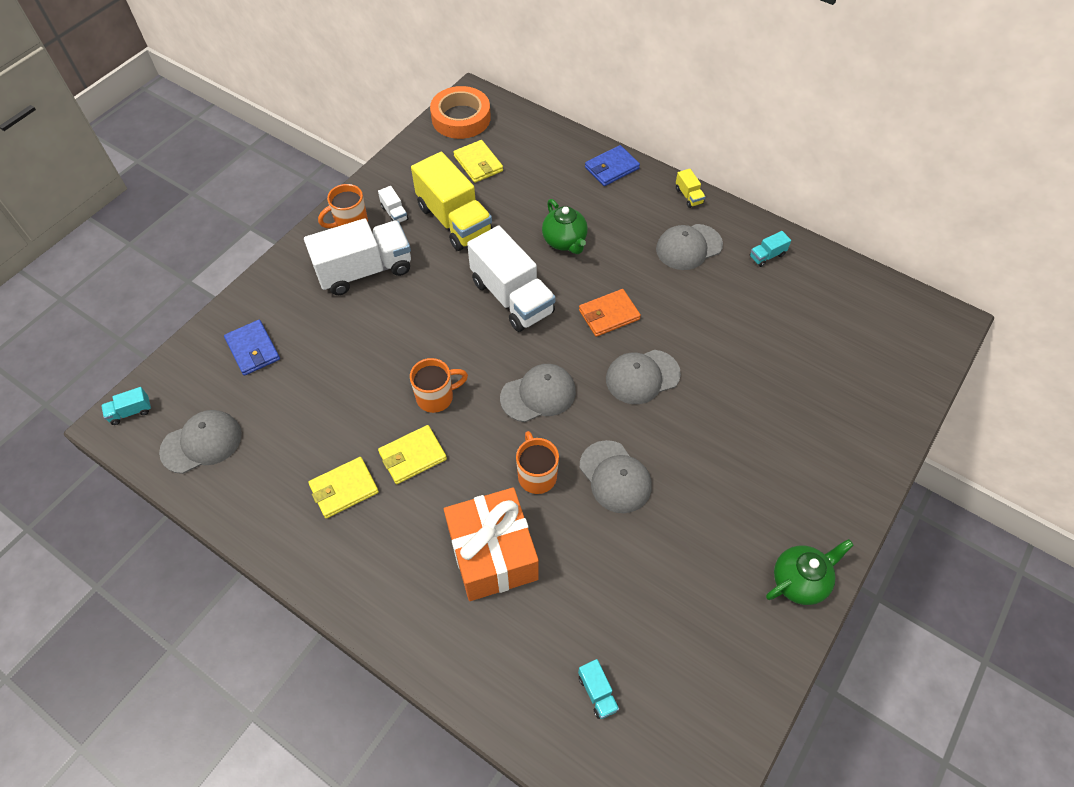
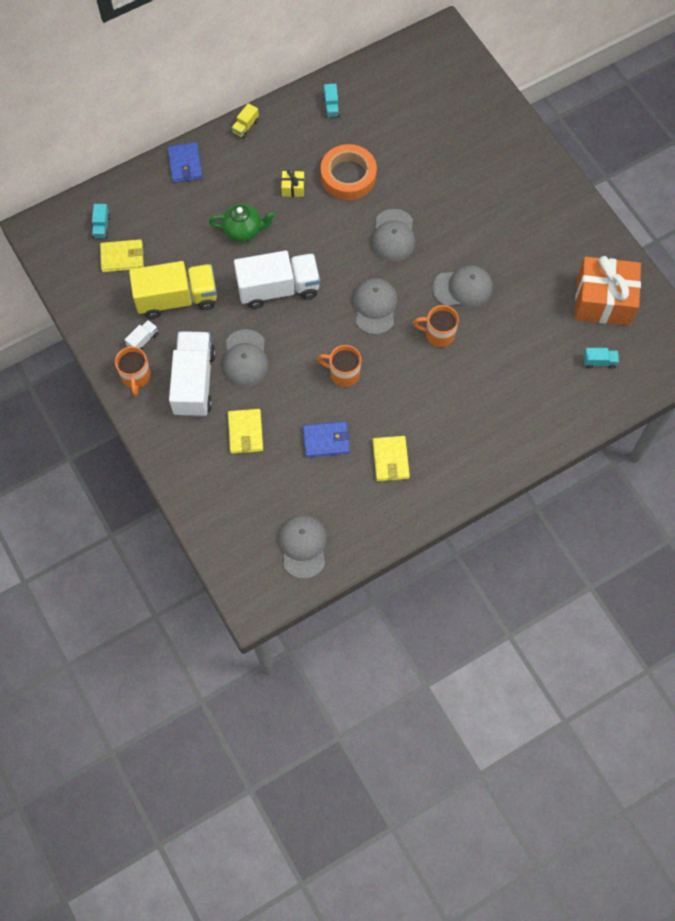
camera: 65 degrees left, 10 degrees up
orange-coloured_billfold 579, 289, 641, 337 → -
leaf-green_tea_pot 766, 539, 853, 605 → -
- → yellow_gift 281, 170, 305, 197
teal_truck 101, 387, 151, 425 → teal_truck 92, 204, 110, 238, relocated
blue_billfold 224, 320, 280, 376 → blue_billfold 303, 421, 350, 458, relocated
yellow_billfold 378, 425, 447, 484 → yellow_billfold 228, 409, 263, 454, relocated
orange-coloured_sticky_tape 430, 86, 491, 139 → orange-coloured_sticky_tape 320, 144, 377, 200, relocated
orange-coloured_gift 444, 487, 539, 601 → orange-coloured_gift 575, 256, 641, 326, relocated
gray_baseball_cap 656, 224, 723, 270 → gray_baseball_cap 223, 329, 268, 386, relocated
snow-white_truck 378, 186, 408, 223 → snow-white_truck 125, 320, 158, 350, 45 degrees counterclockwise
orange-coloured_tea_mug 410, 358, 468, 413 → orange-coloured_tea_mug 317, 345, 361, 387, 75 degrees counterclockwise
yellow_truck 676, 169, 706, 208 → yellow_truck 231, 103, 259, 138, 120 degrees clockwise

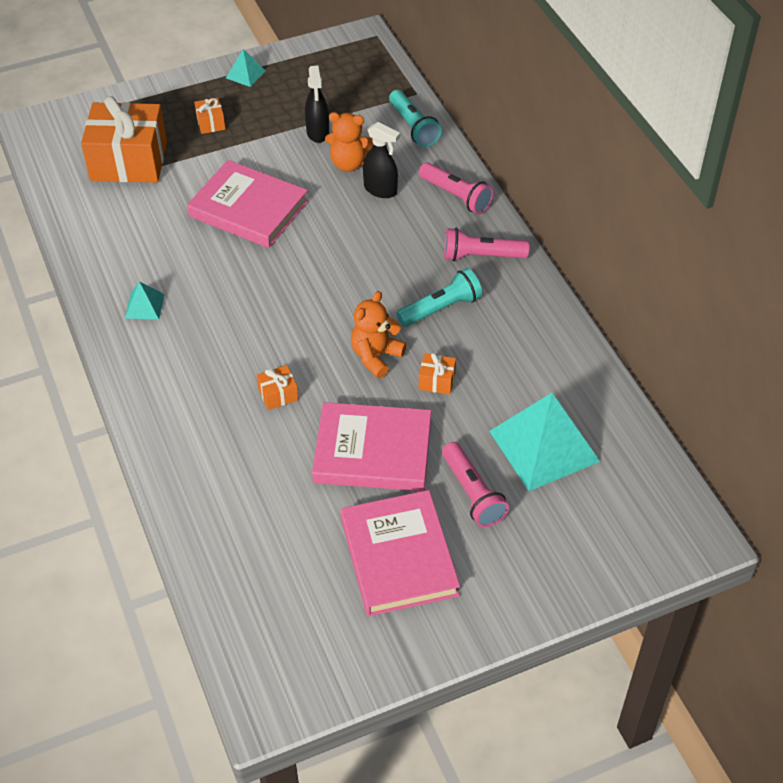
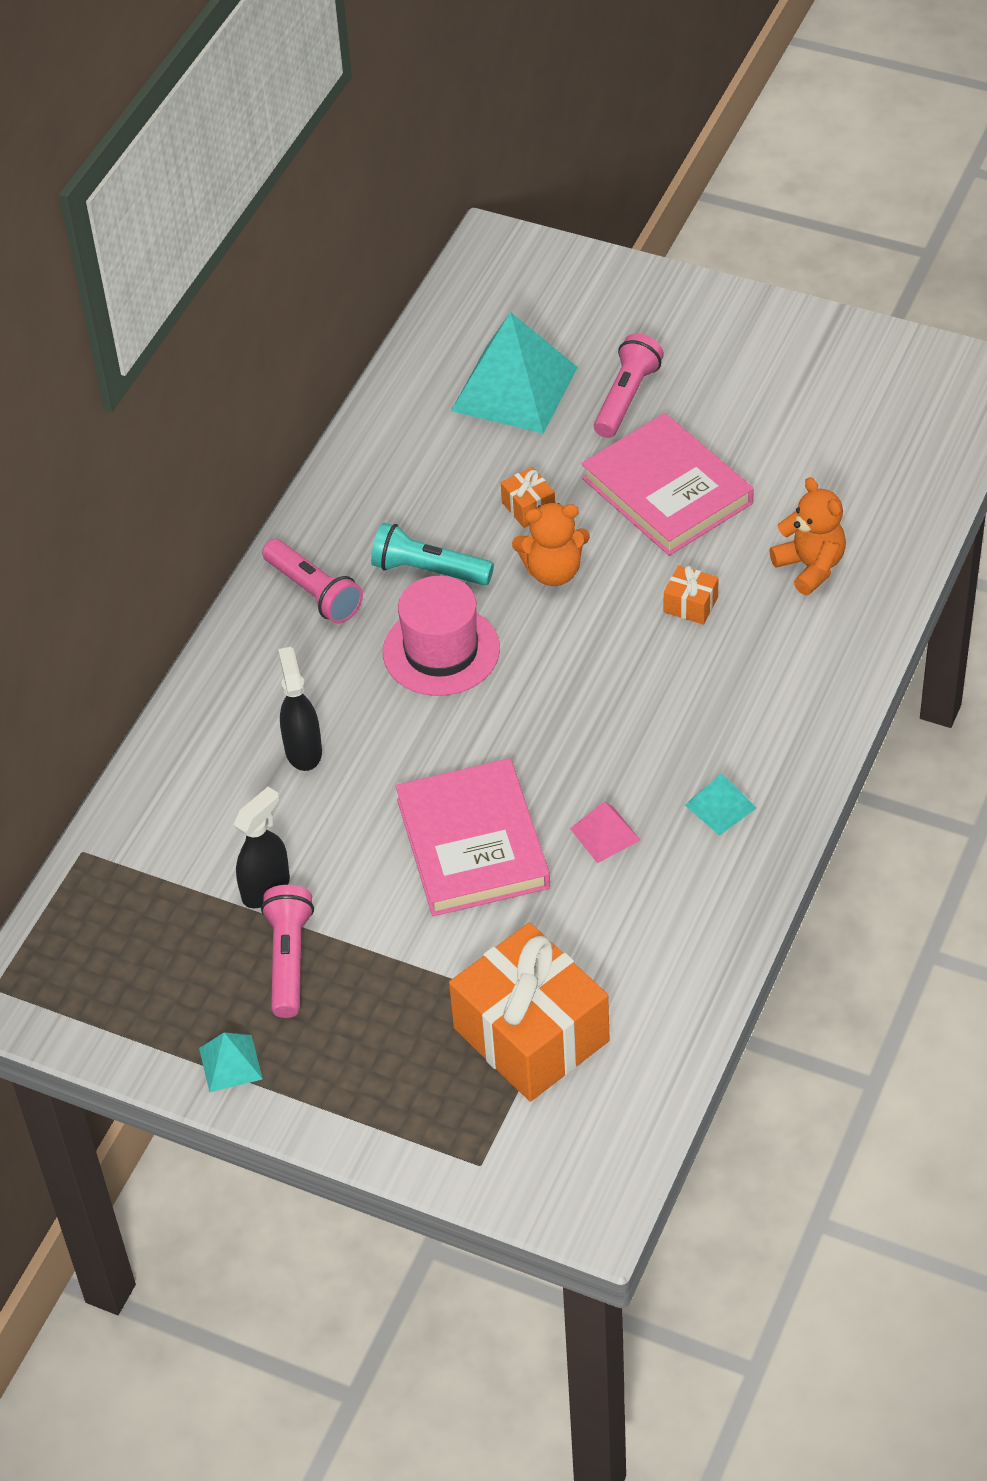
camera: 130 degrees left, 0 degrees up
orange-coloured_gift 194, 98, 225, 134 → -
rosy_book 341, 490, 460, 616 → -
teal_torch 389, 90, 442, 147 → -
- → rosy_tall_hat 383, 576, 500, 696
- → rosy_pyramid_shape 570, 801, 641, 863
orange-coloured_teddy_bear 325, 112, 373, 171 → orange-coloured_teddy_bear 769, 477, 846, 595, relocated
rosy_torch 419, 162, 494, 214 → rosy_torch 261, 885, 314, 1018, relocated

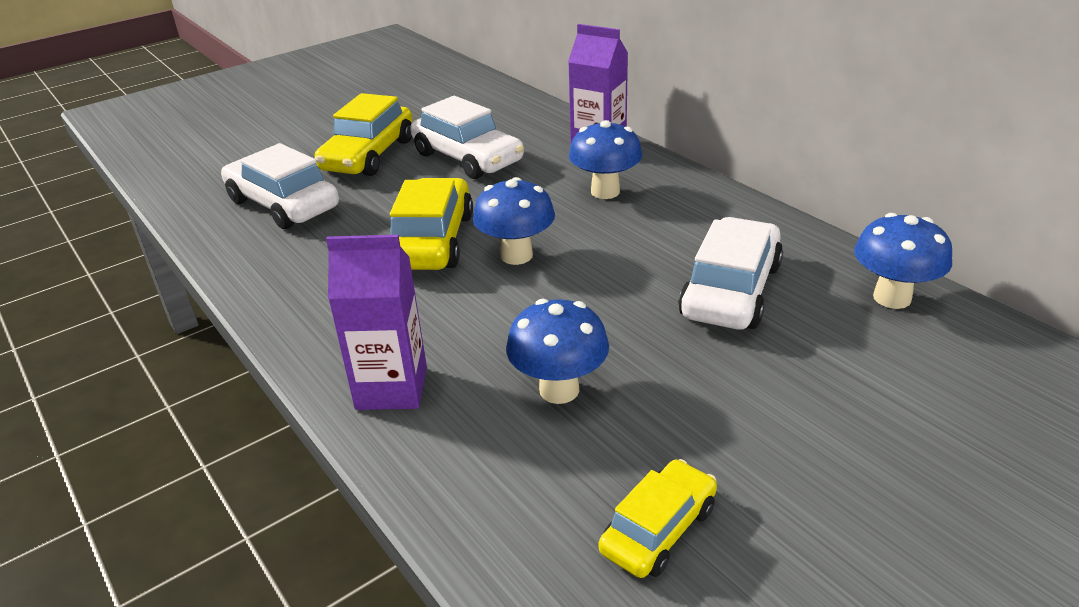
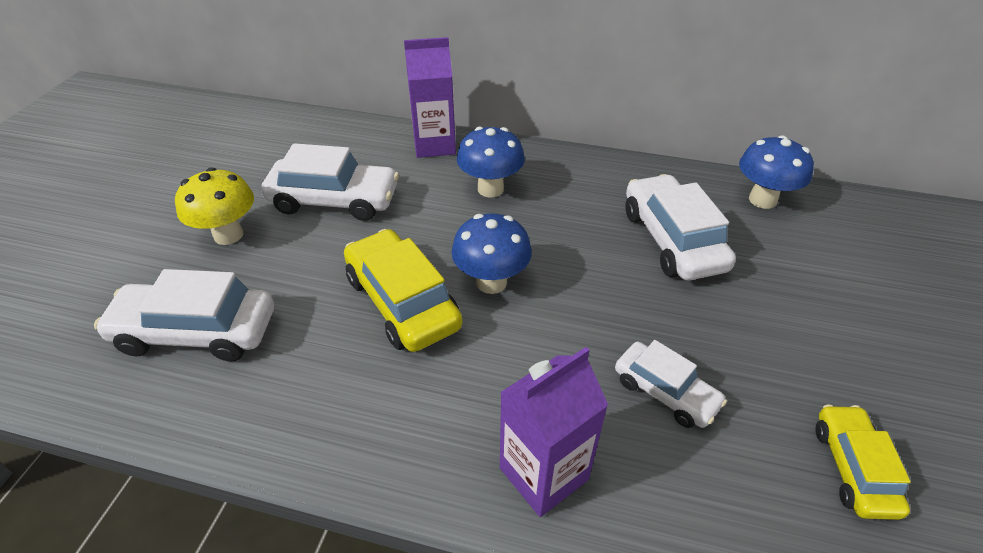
camera: 40 degrees left, 10 degrees up
yellow_car 314, 93, 413, 176 → yellow_toadstool 175, 168, 254, 245
blue_toadstool 506, 299, 609, 404 → snow-white_car 615, 340, 727, 428

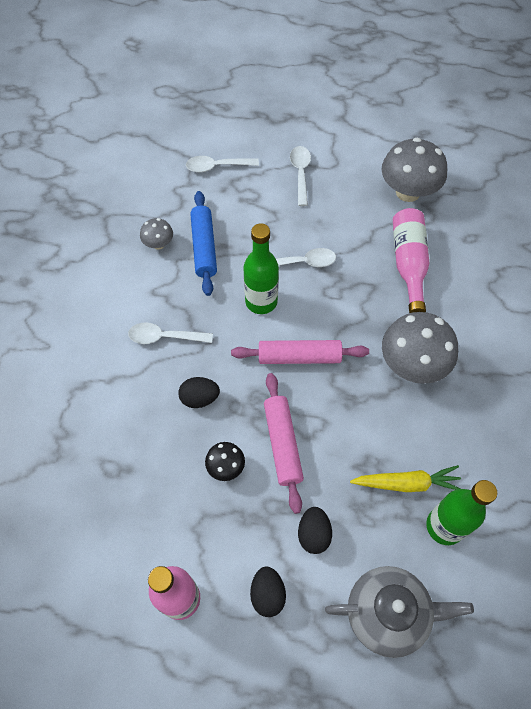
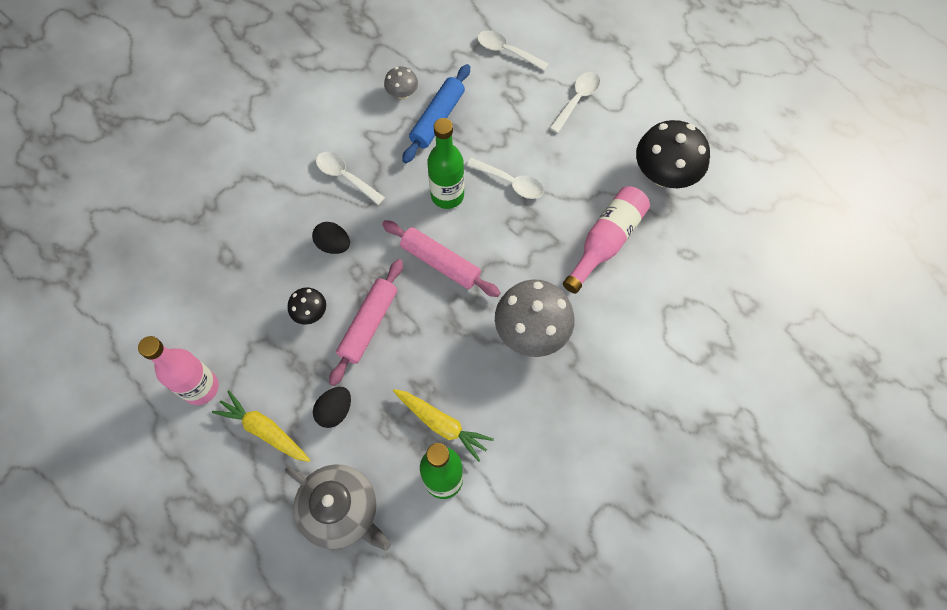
camera: 35 degrees right, 5 degrees up
jet-black_egg 250, 566, 286, 617 → yellow_root_vegetable 212, 390, 310, 462
gray_toadstool 382, 138, 447, 202 → jet-black_toadstool 636, 120, 710, 188

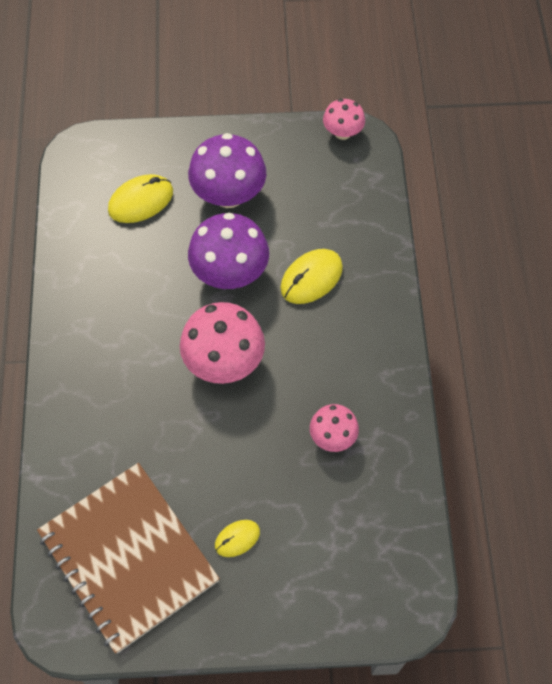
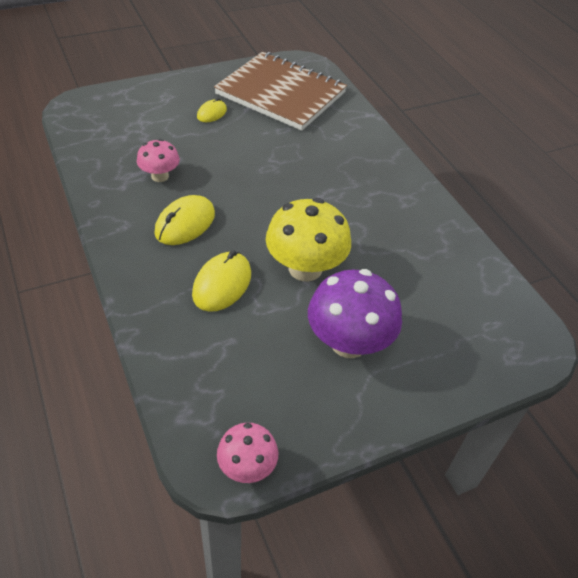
camera: 155 degrees right, 15 degrees down
rosy_toadstool 180, 302, 265, 384 → -
yellow_PC_mouse 108, 174, 173, 223 → yellow_PC_mouse 154, 195, 215, 245, relocated
violet_toadstool 188, 213, 269, 289 → yellow_toadstool 266, 198, 351, 282

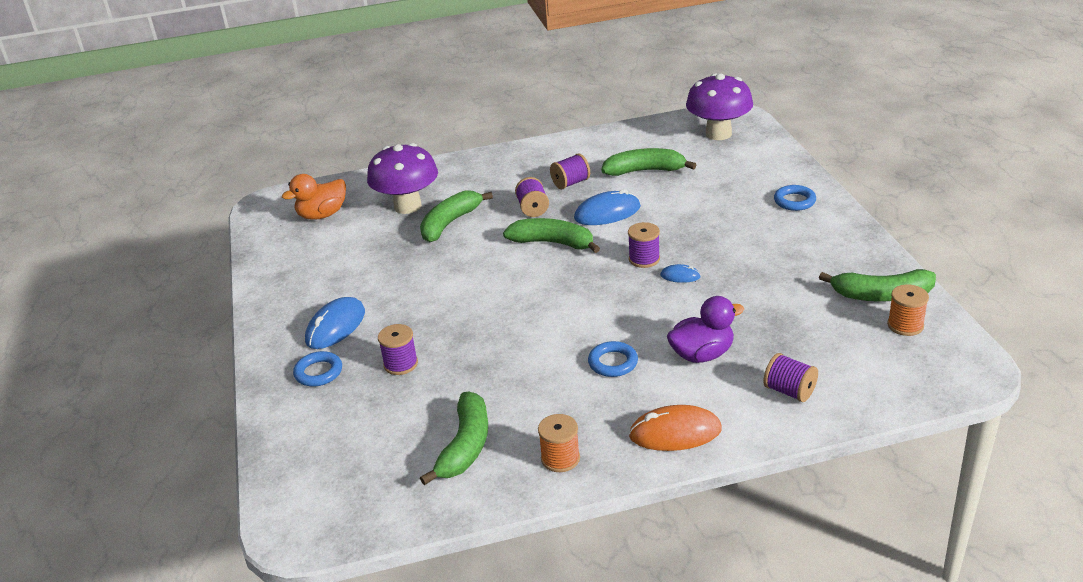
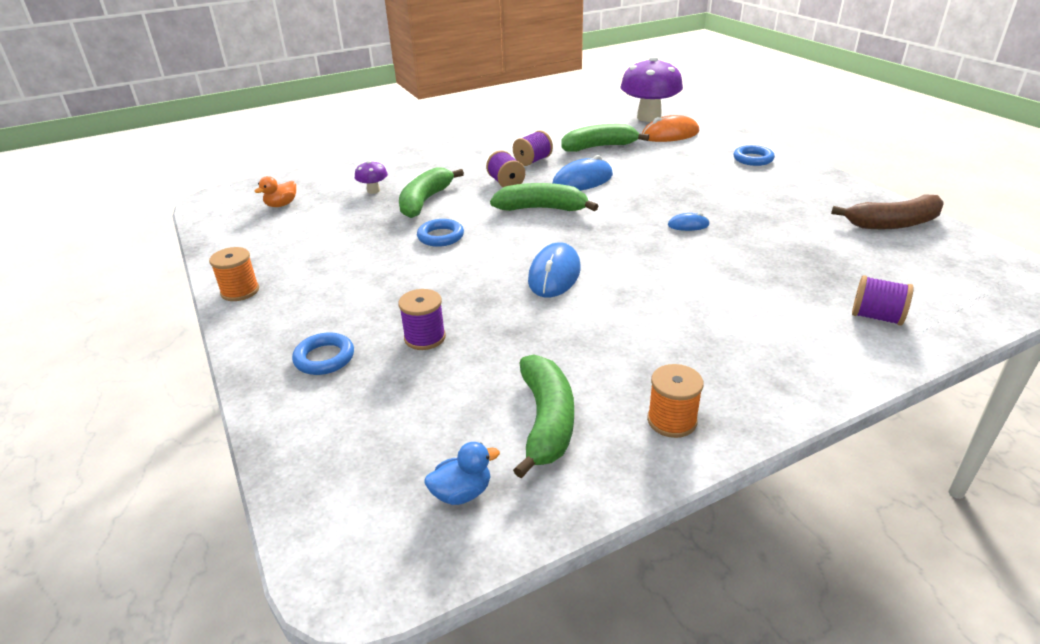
camera: 15 degrees left, 0 degrees up
violet_bobbin 628, 222, 660, 268 → -
violet_duck 667, 296, 744, 363 → -
- → blue_duck 425, 442, 500, 505
blue_PC_mouse 305, 297, 365, 349 → blue_PC_mouse 528, 242, 581, 297, relocated
blue_ring 588, 341, 638, 377 → blue_ring 417, 219, 464, 247, relocated
orange-coloured_PC_mouse 629, 405, 722, 451 → orange-coloured_PC_mouse 642, 115, 699, 142, relocated
orange-coloured_bobbin 887, 285, 929, 336 → orange-coloured_bobbin 209, 247, 259, 301, relocated
leaf-green_toy_banana 819, 269, 936, 301 → russet_toy_banana 831, 195, 944, 229
orange-coloured_duck 282, 174, 346, 220 → orange-coloured_duck 255, 176, 296, 207, x0.61
violet_toadstool 367, 143, 438, 214 → violet_toadstool 355, 160, 388, 194, x0.44

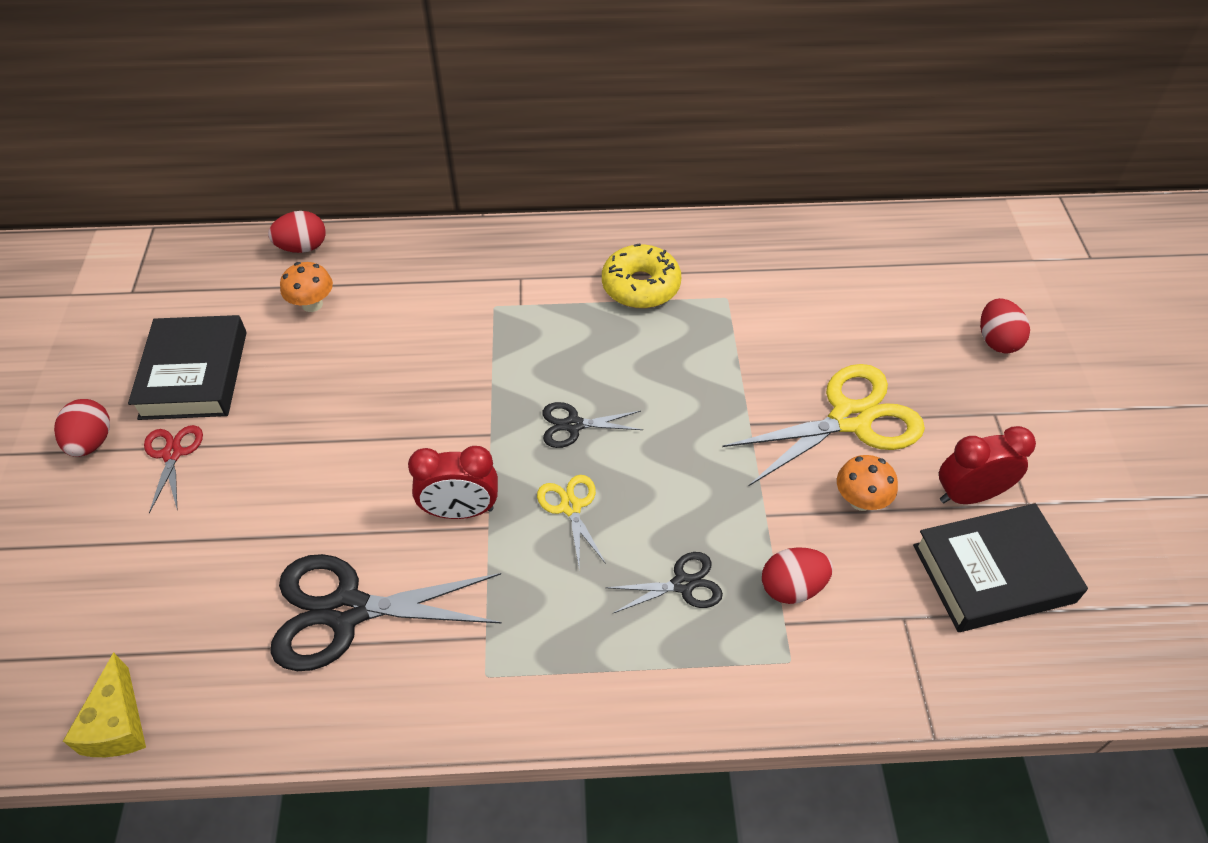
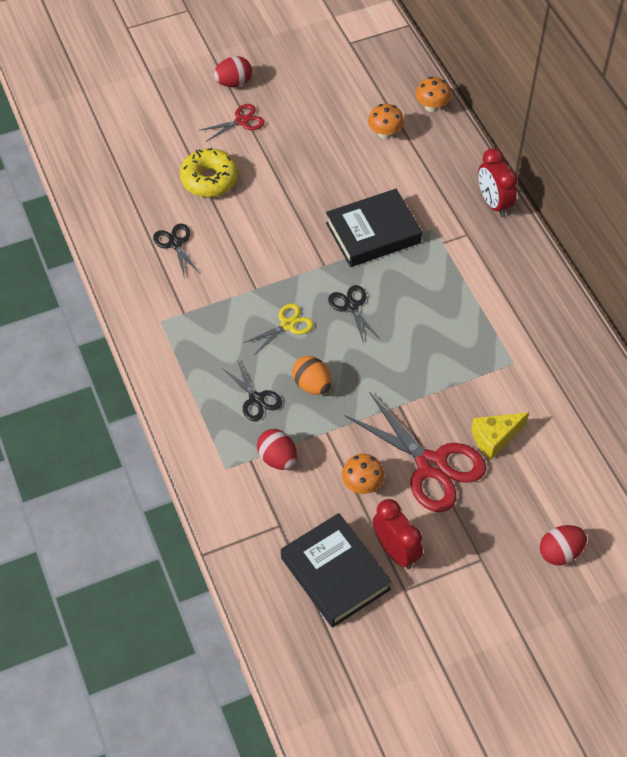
camera: 70 degrees right, 5 degrees up
- → orange-coloured_egg 292, 356, 332, 395
yellow_piece_of_cheese 63, 653, 146, 757 → yellow_piece_of_cheese 471, 412, 529, 460, relocated
jet-black_book 128, 315, 247, 420 → jet-black_book 326, 189, 422, 267, relocated
crimson_clock 408, 446, 498, 519 → crimson_clock 478, 148, 518, 217, relocated
yellow_glazed_donut 602, 243, 681, 308 → yellow_glazed_donut 180, 148, 238, 197, relocated
crimson_egg 268, 211, 326, 253 → orange-coloured_toadstool 416, 77, 451, 112
yellow_shears 722, 364, 925, 486 → crimson_shears 345, 392, 487, 512
jet-black_shears 270, 554, 502, 671 → jet-black_shears 153, 224, 200, 279, x0.51

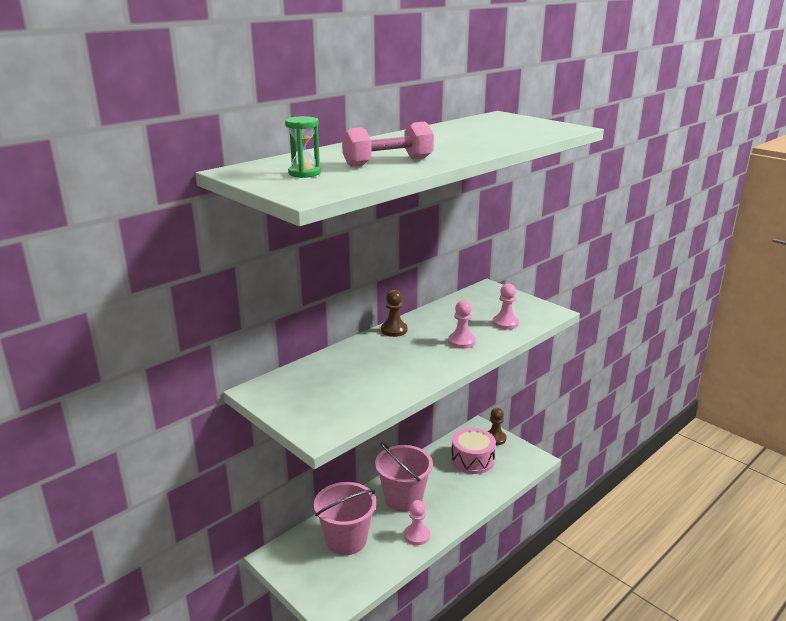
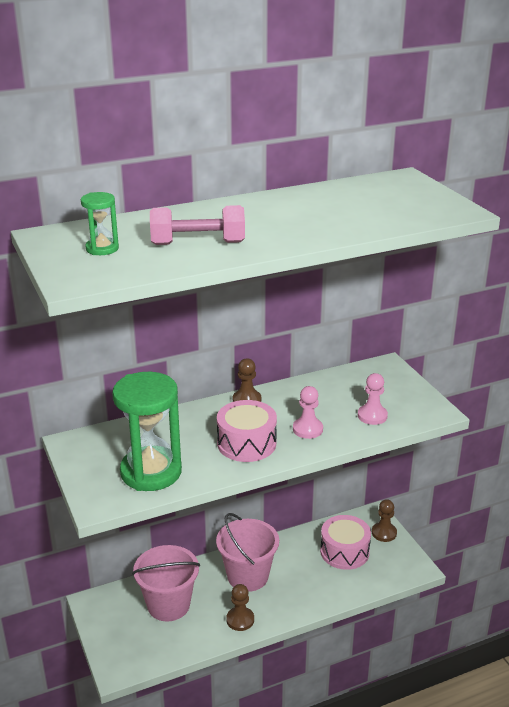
camera: 20 degrees right, 5 degrees up
- → leaf-green_sand_timer 112, 372, 182, 491
- → rosy_toy_drum 217, 400, 277, 462
rosy_chess_pawn 404, 500, 430, 545 → russet_chess_pawn 226, 584, 254, 631

